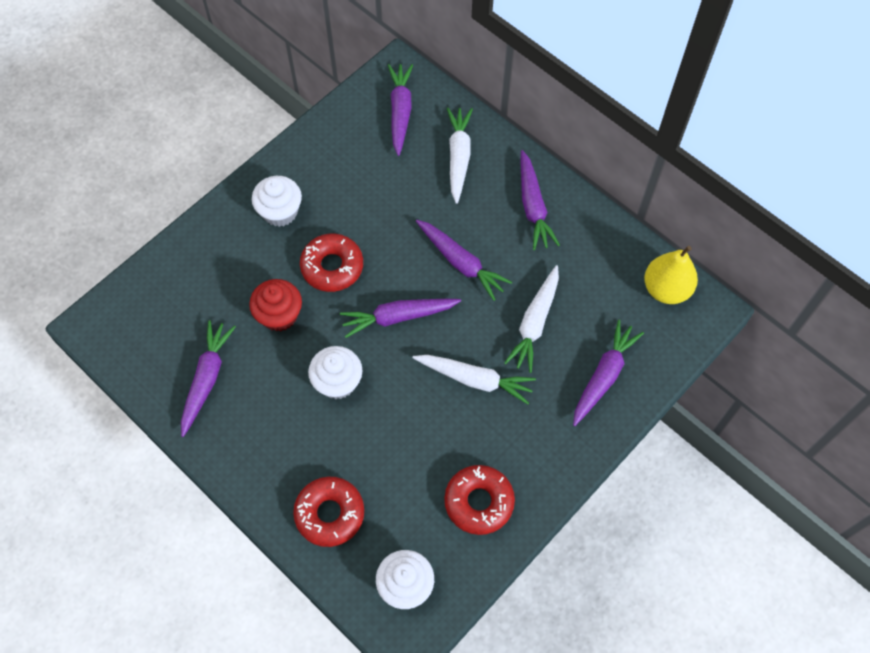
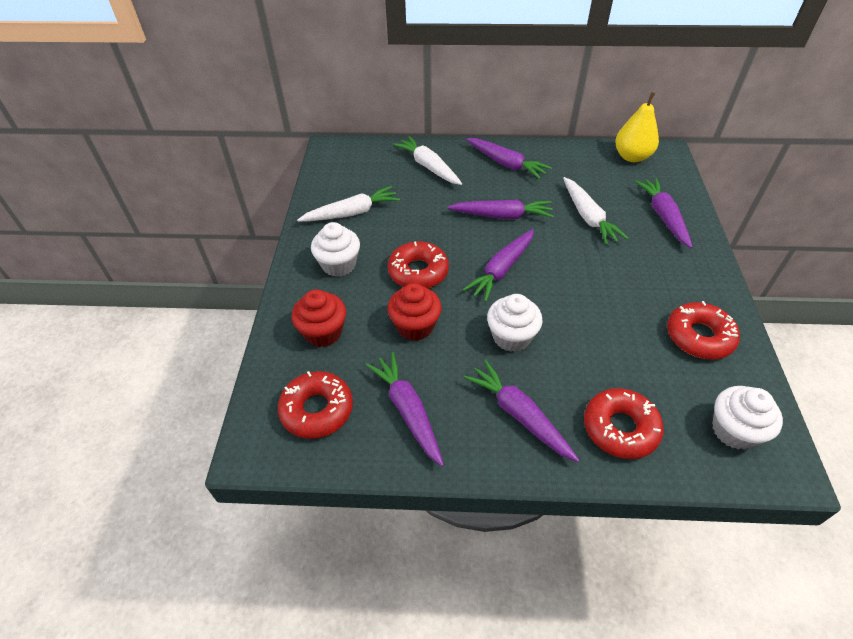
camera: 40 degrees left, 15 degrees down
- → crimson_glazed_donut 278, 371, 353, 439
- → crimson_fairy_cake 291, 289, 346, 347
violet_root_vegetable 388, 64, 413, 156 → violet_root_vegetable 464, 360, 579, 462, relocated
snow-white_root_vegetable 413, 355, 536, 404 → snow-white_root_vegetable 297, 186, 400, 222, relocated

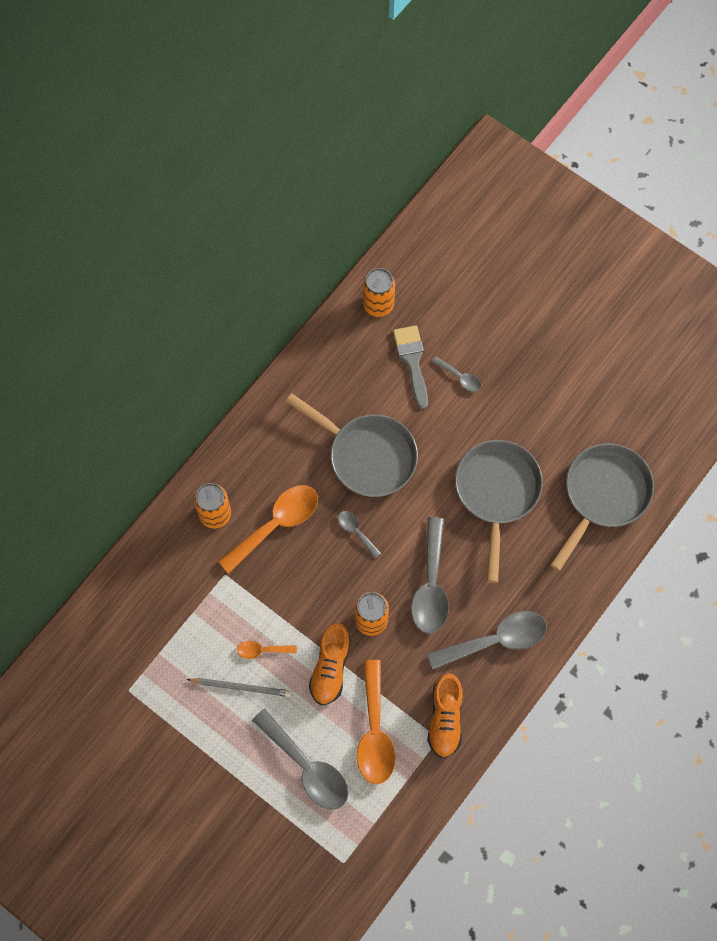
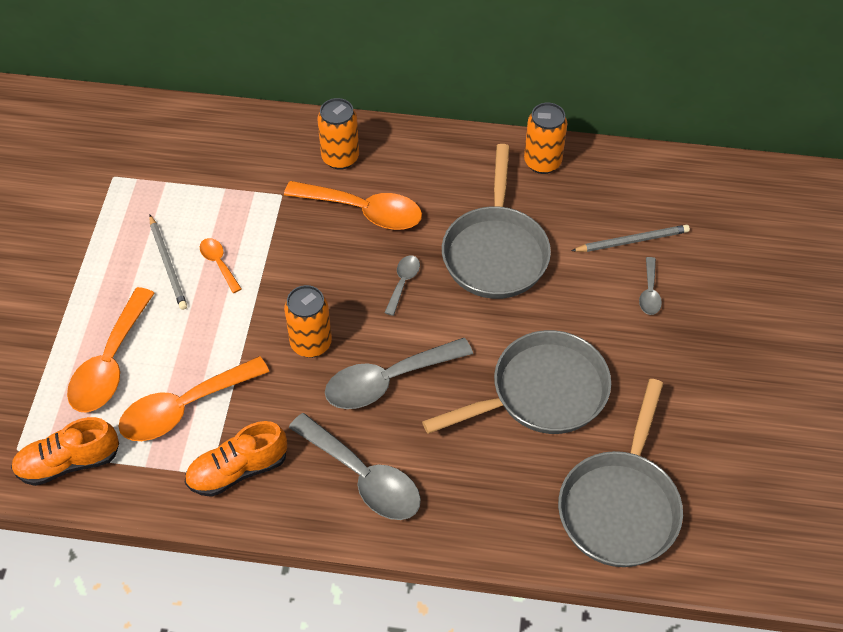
camera: 60 degrees right, 15 degrees down
orange-coloured_lace-up_shoe 309, 623, 351, 705 → orange-coloured_lace-up_shoe 11, 417, 119, 486, relocated
orange-coloured_tin 363, 268, 395, 317 → orange-coloured_tin 524, 103, 568, 174, relocated
gray_paint_brush 393, 325, 428, 409 → gray_lead_pencil 571, 225, 690, 252
gray_teaspoon 252, 709, 349, 810 → orange-coloured_teaspoon 67, 287, 155, 413
gray_frying_pan 550, 443, 654, 571 → gray_frying_pan 558, 379, 683, 567, 105 degrees clockwise

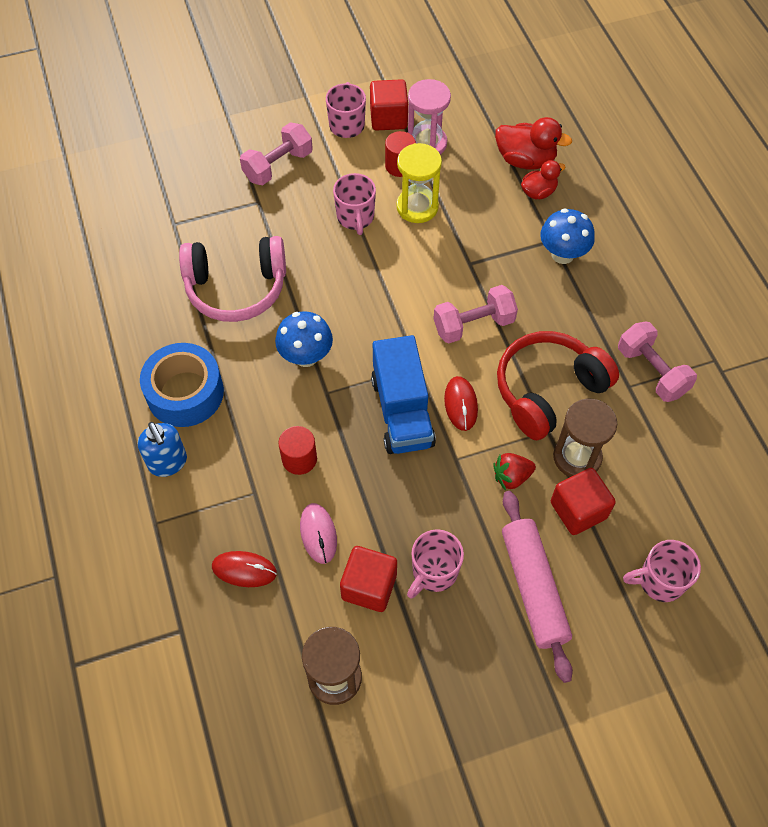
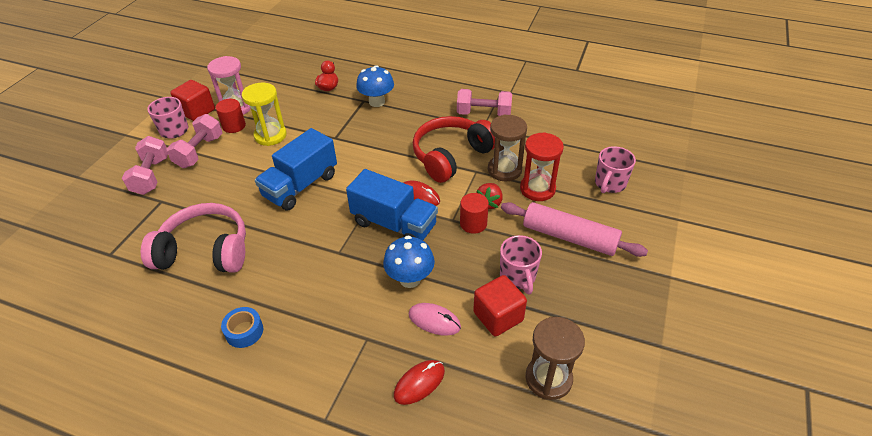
camera: 50 degrees left, 15 degrees down
blue_pump_bottle 138, 422, 187, 477 → -
rosy_tea_mug 333, 173, 376, 235 → -
crimson_duck 495, 117, 572, 170 → -
- → blue_truck 255, 128, 337, 211
blue_toadstool 275, 311, 333, 367 → blue_toadstool 383, 236, 435, 288, relocated
crimson_cylinder_shape 278, 426, 317, 475 → crimson_cylinder_shape 460, 193, 489, 234, relocated
rosy_dumbbell 433, 285, 518, 344 → rosy_dumbbell 166, 114, 223, 168, relocated
crimson_cube 551, 468, 616, 535 → crimson_sand_timer 520, 132, 564, 201
rosy_headset 179, 236, 286, 322 → rosy_headset 141, 203, 246, 273, 120 degrees counterclockwise
crimson_headset 497, 331, 619, 440 → crimson_headset 413, 116, 495, 183, 45 degrees clockwise
blue_sticky_tape 140, 343, 224, 427 → blue_sticky_tape 221, 307, 263, 348, x0.52

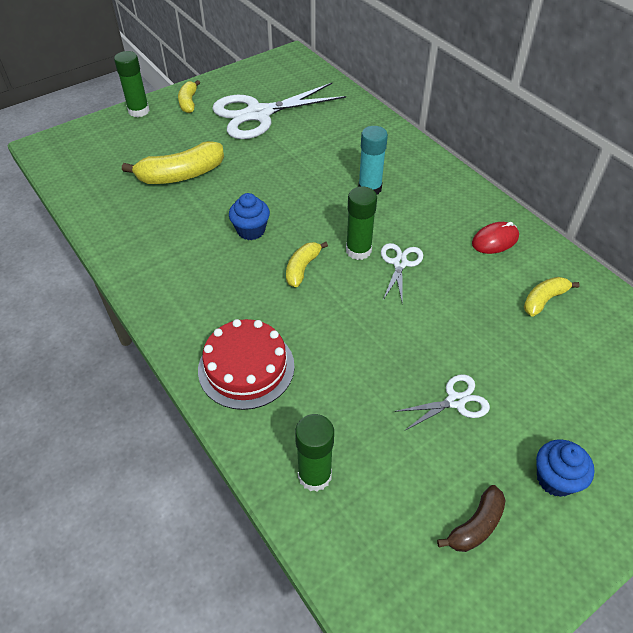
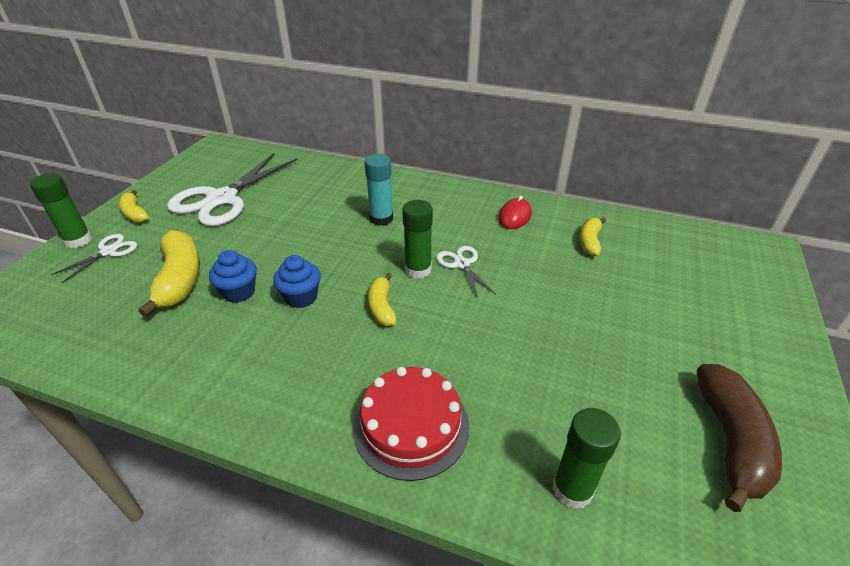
camera: 35 degrees left, 10 degrees down
snow-white_shears 394, 374, 490, 431 → snow-white_shears 51, 234, 137, 283, relocated
blue_fairy_cake 536, 439, 594, 497 → blue_fairy_cake 209, 250, 257, 303, relocated
yellow_toy_banana 122, 141, 224, 184 → yellow_toy_banana 138, 230, 200, 317, 45 degrees counterclockwise
russet_toy_banana 437, 485, 506, 552 → russet_toy_banana 697, 364, 782, 512, x1.75

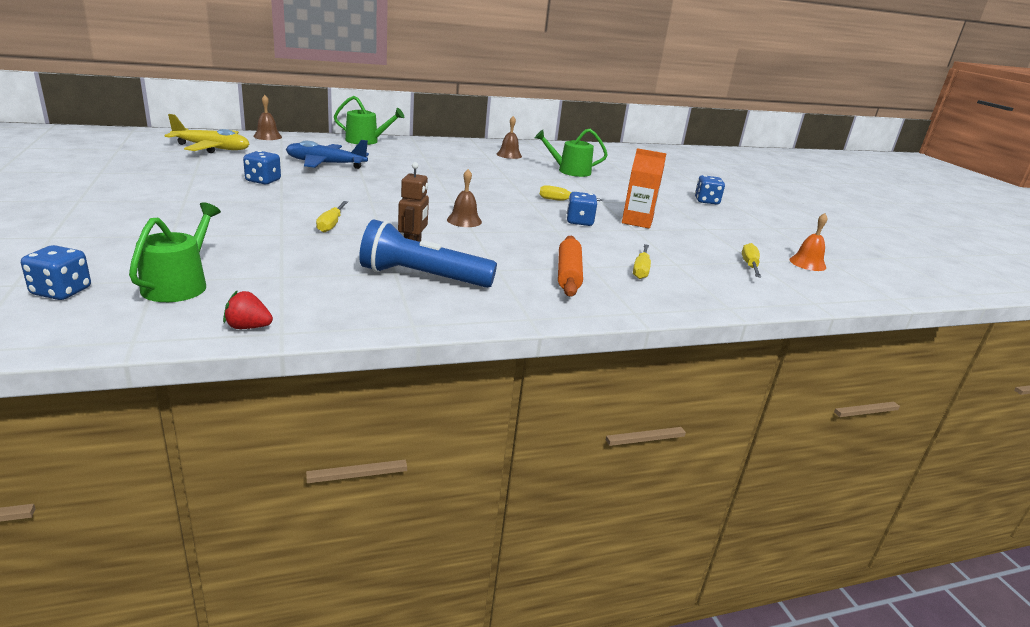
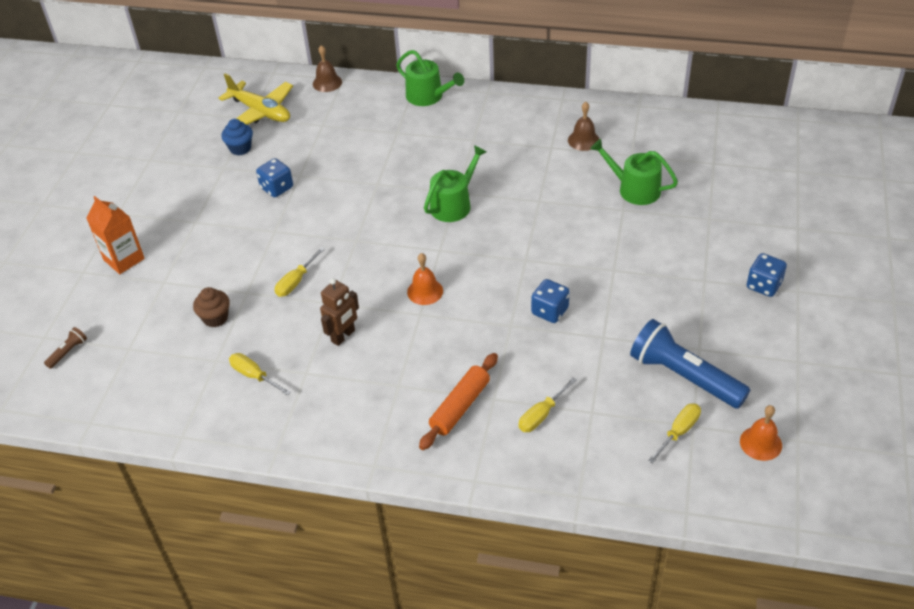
camera: 35 degrees right, 20 degrees up
crimson_berry 223, 291, 273, 329 → -
blue_plane 286, 140, 369, 169 → -
- → russet_fairy_cake 193, 287, 230, 327
- → blue_fairy_cake 221, 119, 253, 155
leaf-green_sprinkling_can 129, 202, 221, 302 → leaf-green_sprinkling_can 424, 145, 487, 222, relocated
blue_torch 359, 219, 497, 288 → blue_torch 630, 319, 750, 409, relocated
yellow_hand_screwdriver 540, 185, 603, 201 → yellow_hand_screwdriver 229, 353, 291, 396, relocated
orange-coloured_milk_carton 622, 148, 667, 229 → orange-coloured_milk_carton 86, 196, 145, 274, relocated
blue_game_die 21, 245, 91, 300 → russet_torch 44, 327, 87, 369
russet_hand_bell 447, 169, 482, 227 → orange-coloured_hand_bell 407, 253, 443, 305

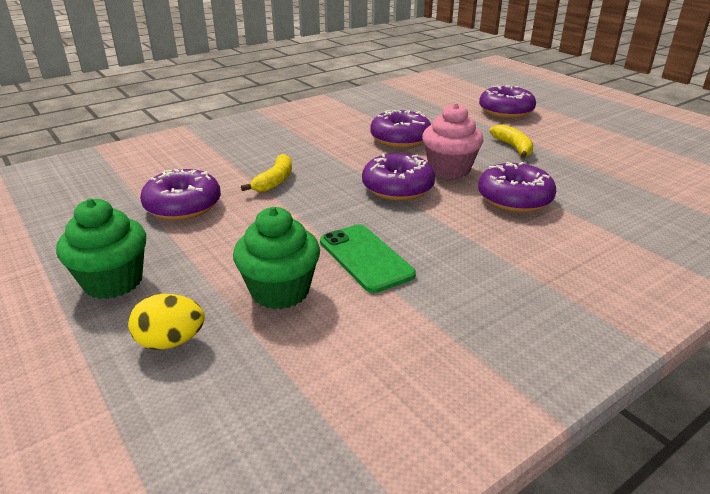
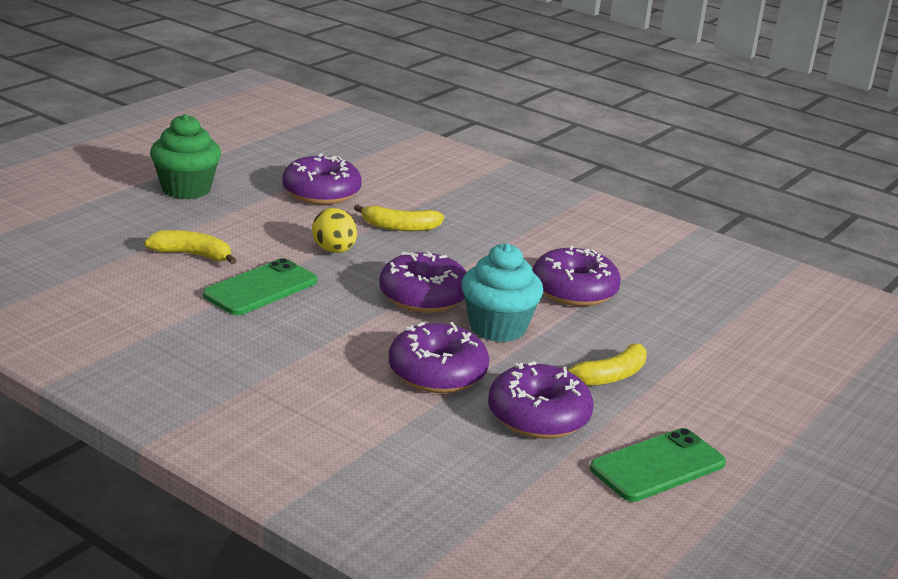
camera: 70 degrees right, 5 degrees down
- → leaf-green_mobile_phone 590, 428, 726, 502
yellow_egg 128, 294, 205, 350 → yellow_egg 312, 208, 357, 253, relocated
violet_glazed_donut 479, 85, 536, 118 → violet_glazed_donut 488, 361, 594, 439, relocated
leaf-green_fairy_cake 233, 207, 320, 309 → yellow_toy_banana 144, 230, 237, 264
rosy_fairy_cake 422, 103, 483, 179 → teal_fairy_cake 461, 243, 543, 342

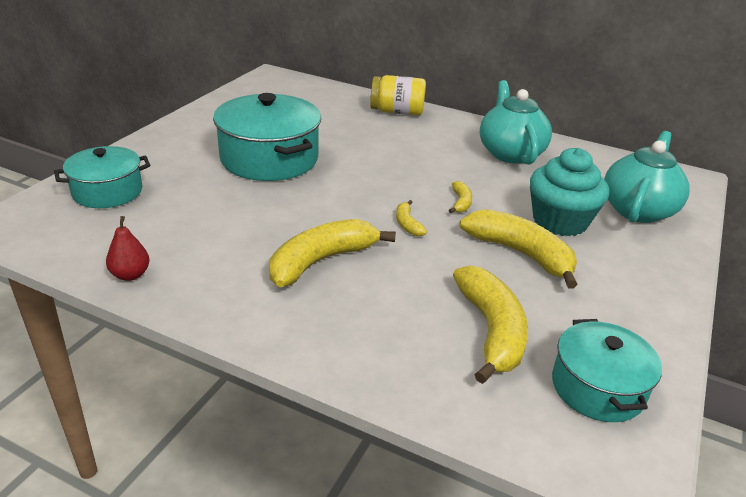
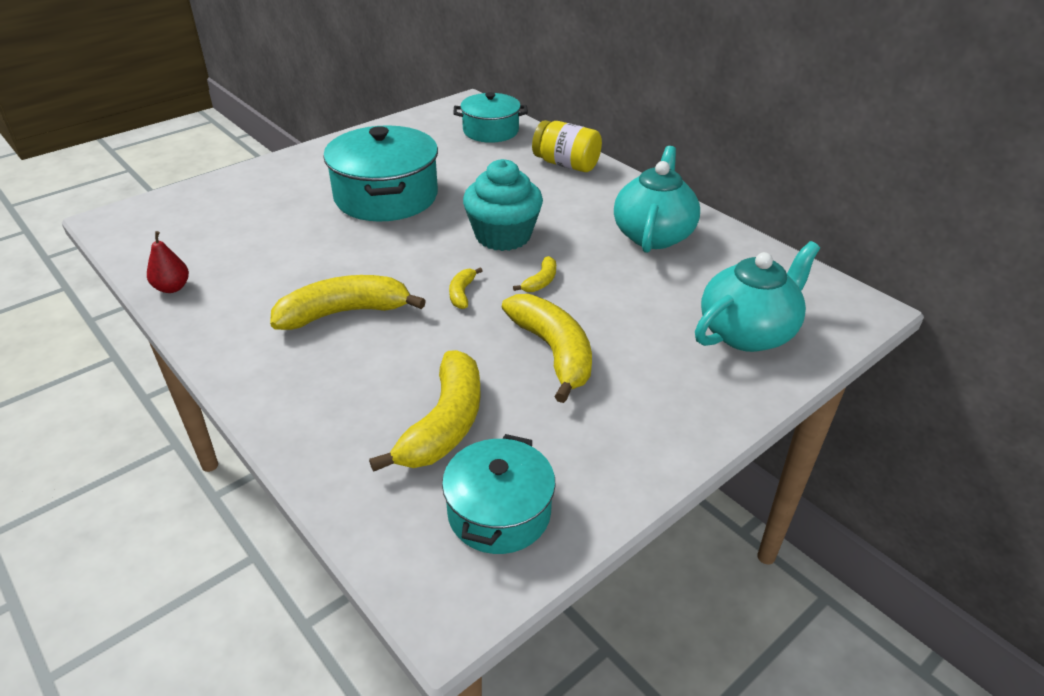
camera: 25 degrees right, 5 degrees up
teal_stockpot 54, 146, 150, 208 → teal_stockpot 454, 92, 528, 143, relocated
teal_fairy_cake 530, 148, 609, 236 → teal_fairy_cake 463, 159, 543, 251, relocated

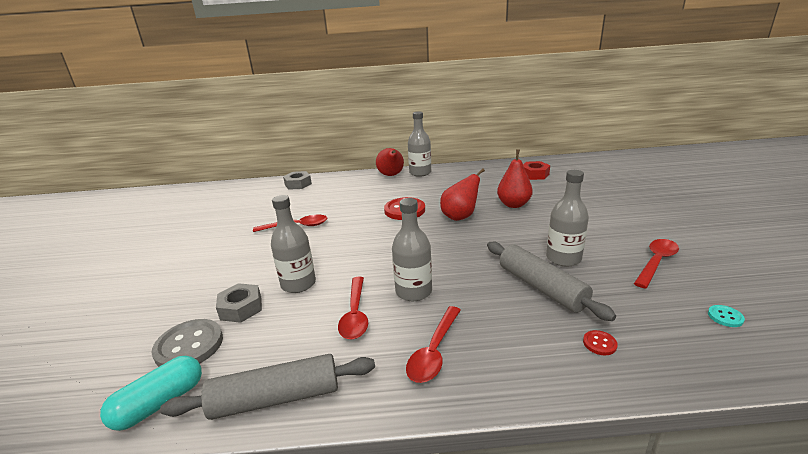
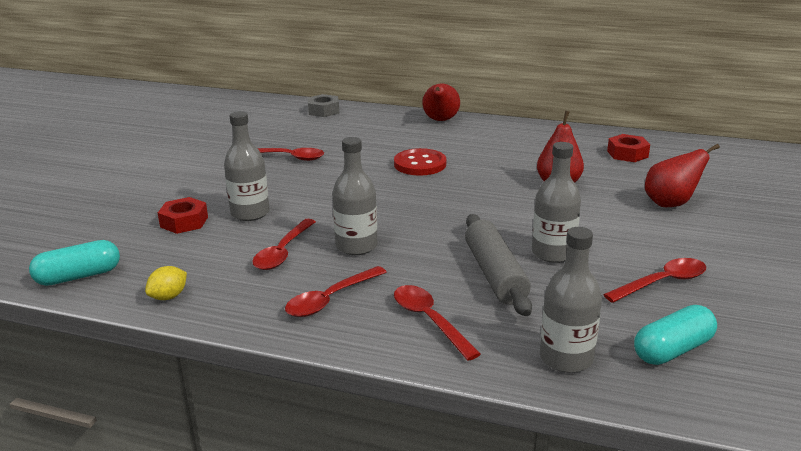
camera: 20 degrees right, 0 degrees up
gray_button 152, 319, 223, 367 → -
crimson_button 583, 330, 618, 355 → -
- → crimson_teaspoon 394, 285, 481, 361
gray_bottle 408, 112, 431, 177 → gray_bottle 540, 227, 602, 373, relocated
crimson_pear_fruit 440, 168, 485, 221 → crimson_pear_fruit 645, 144, 720, 207, relocated
gray_dough_roller 160, 354, 375, 420 → yellow_toy_lemon 145, 266, 187, 300
teal_button 708, 305, 745, 327 → teal_pill 634, 305, 717, 365
gray_nut 216, 283, 262, 323 → crimson_nut 158, 197, 208, 234

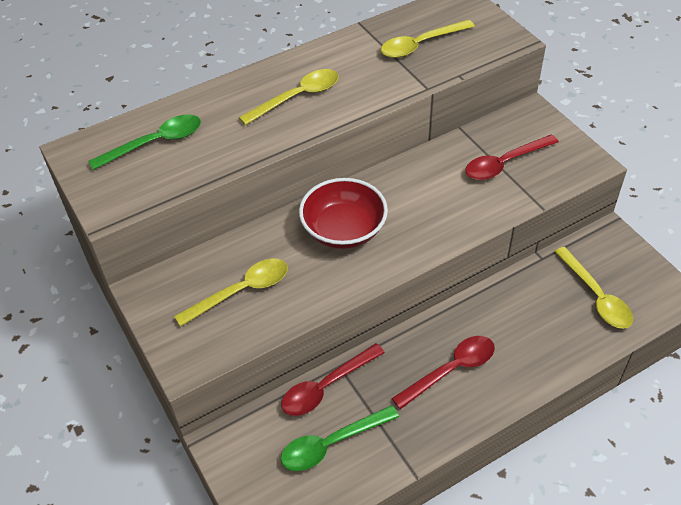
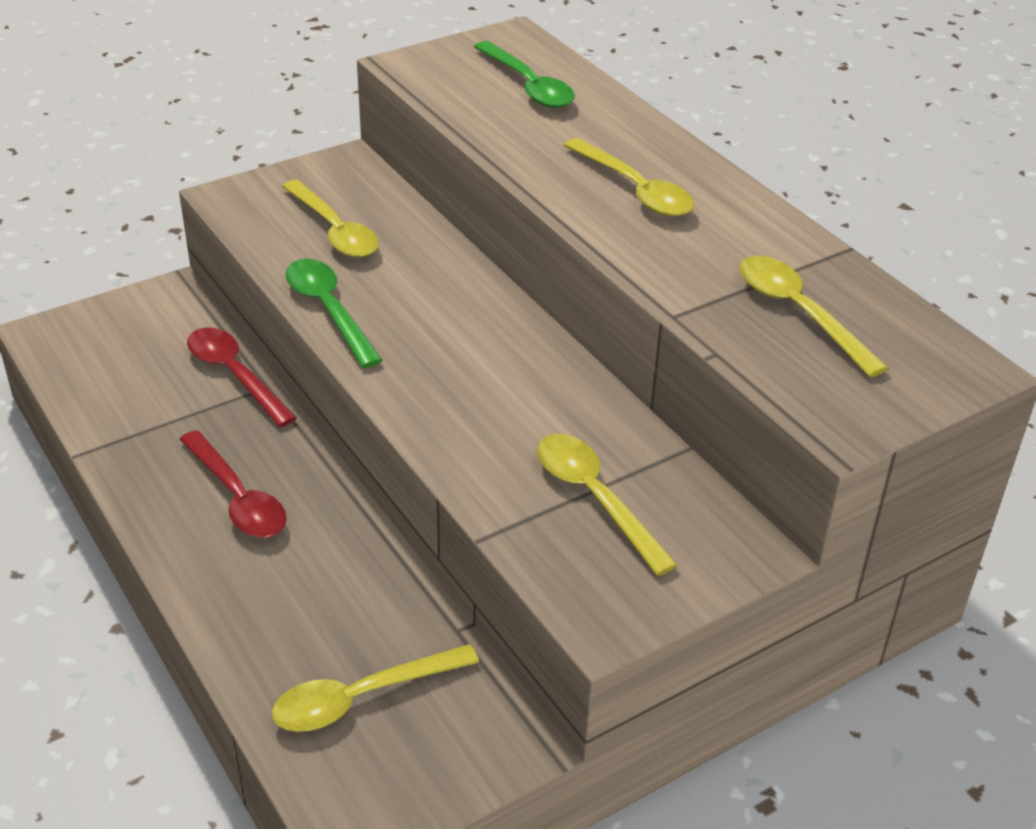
camera: 85 degrees right, 10 degrees down
crimson_bowl 299, 178, 388, 249 → -
leaf-green_teaspoon 281, 405, 399, 471 → leaf-green_teaspoon 285, 259, 383, 368, relocated
crimson_teaspoon 466, 134, 559, 180 → yellow_teaspoon 537, 434, 678, 576

